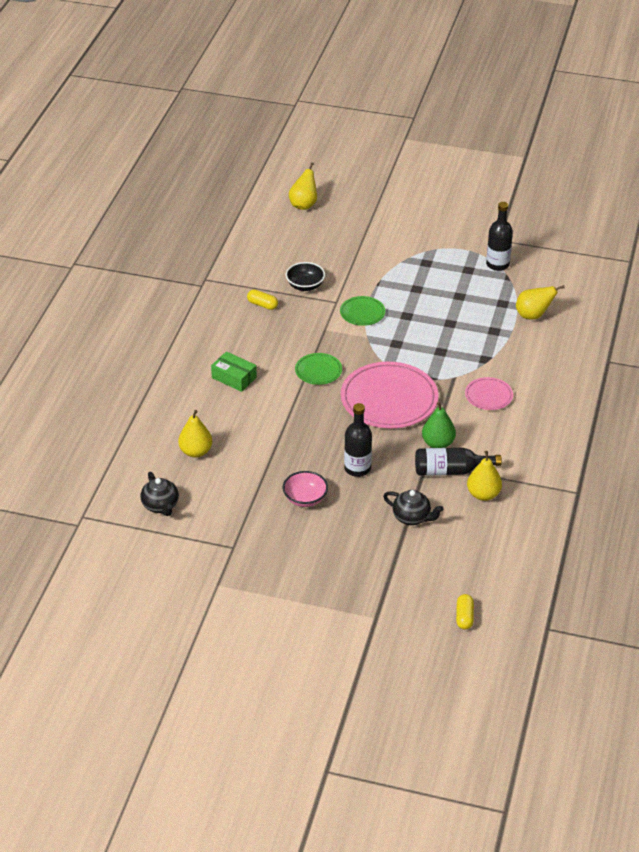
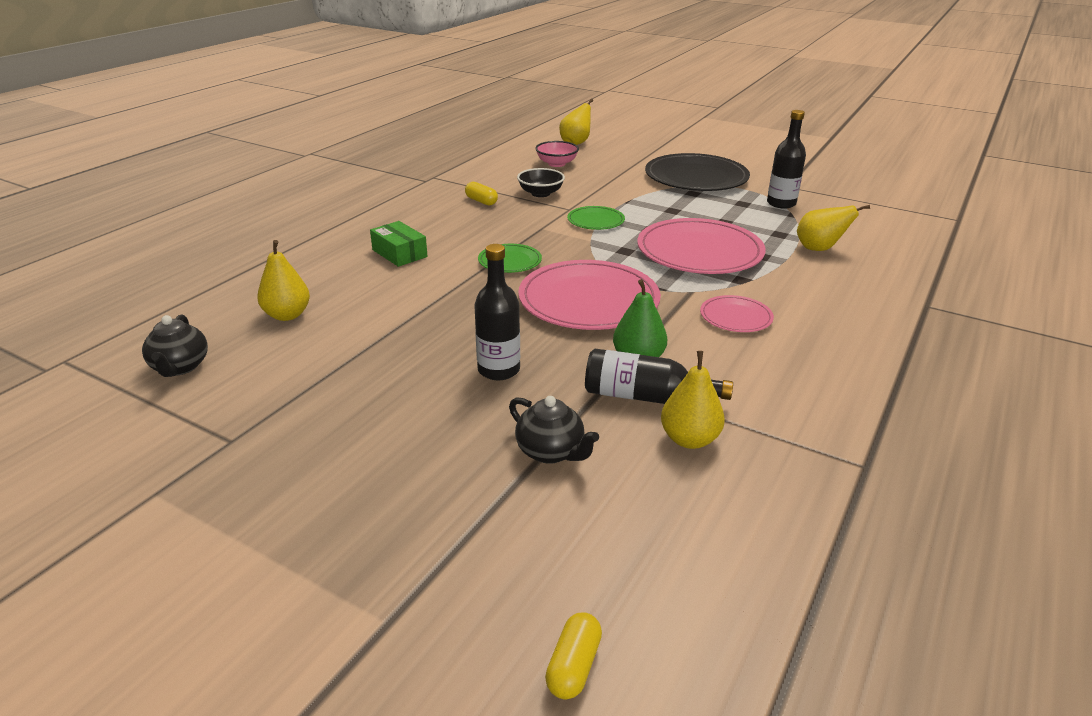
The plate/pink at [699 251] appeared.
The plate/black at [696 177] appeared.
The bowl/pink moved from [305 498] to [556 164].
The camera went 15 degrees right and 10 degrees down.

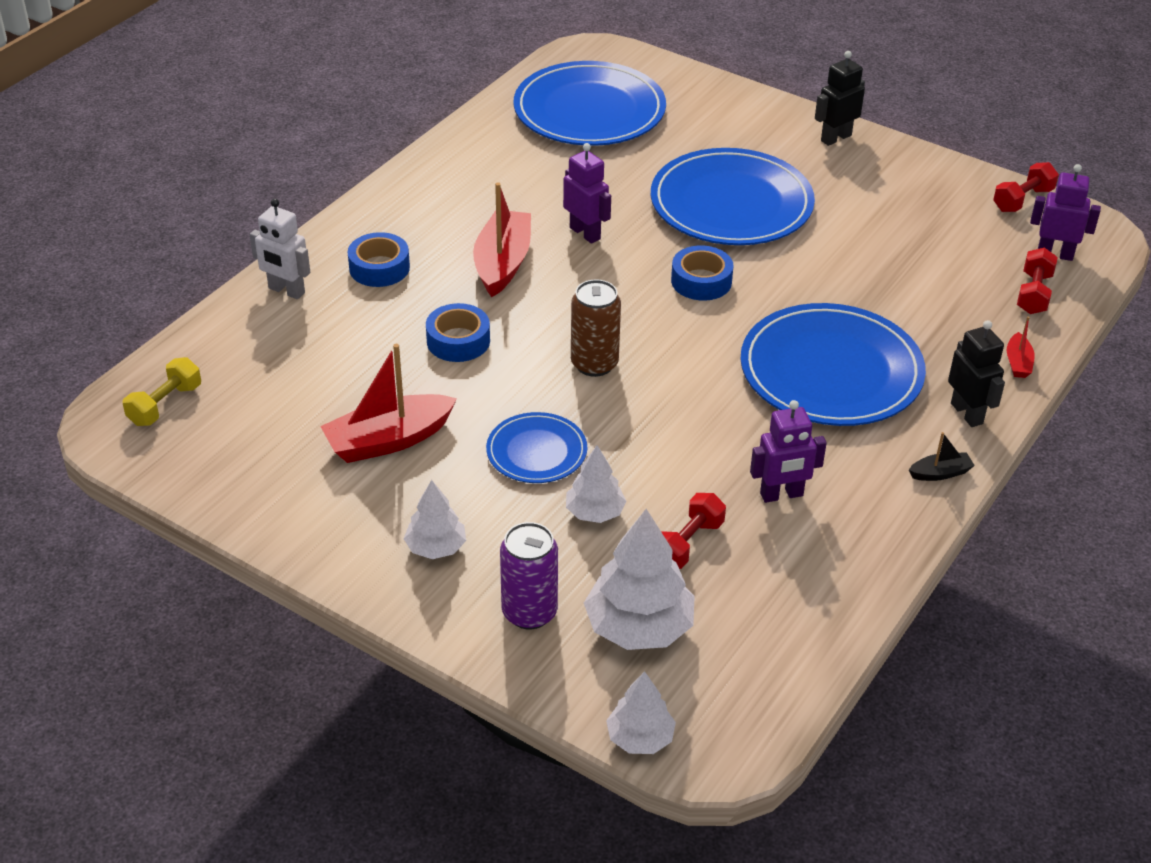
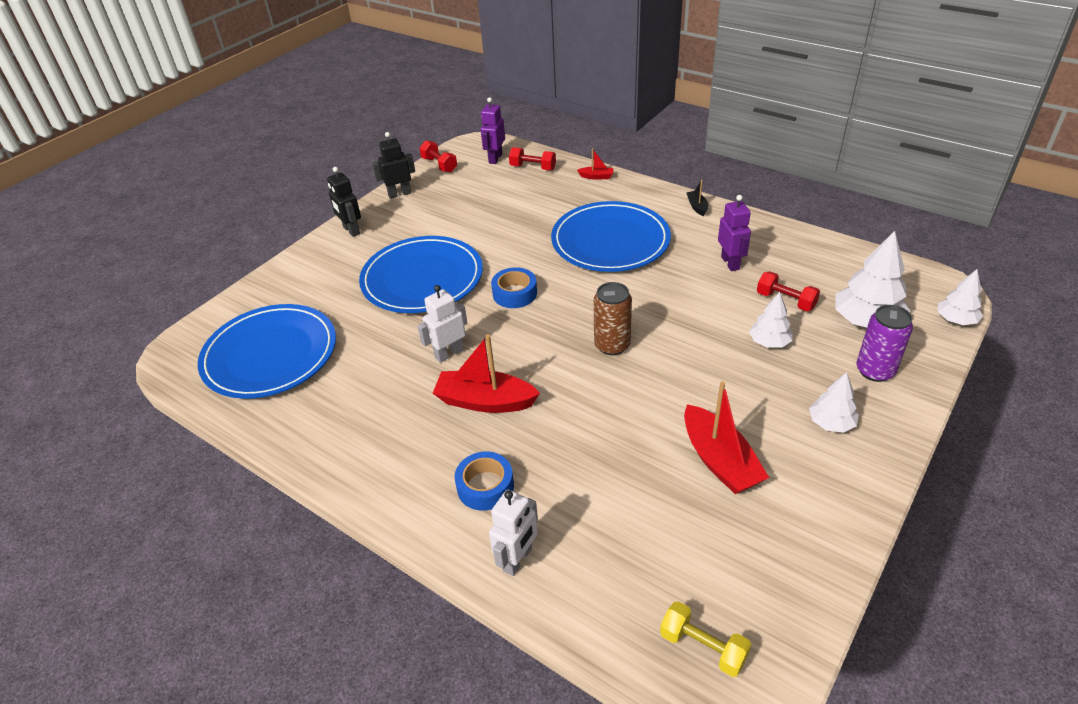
The tape/blue at [458 341] disappeared.
The plate/blue at [536 451] disappeared.
The robot/black moved from [967 413] to [399 194].
The robot/purple at [585 233] became the robot/white at [449 353].
The camera went 85 degrees left and 0 degrees up.

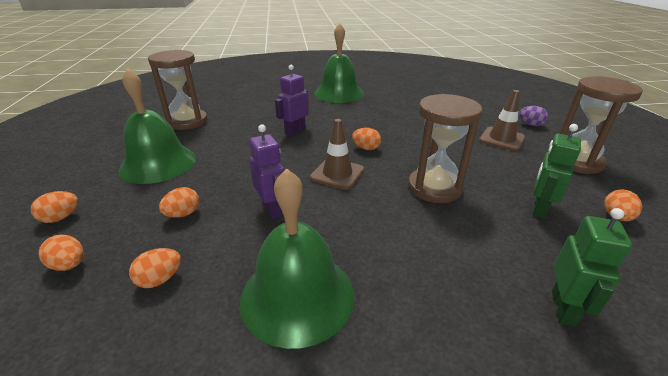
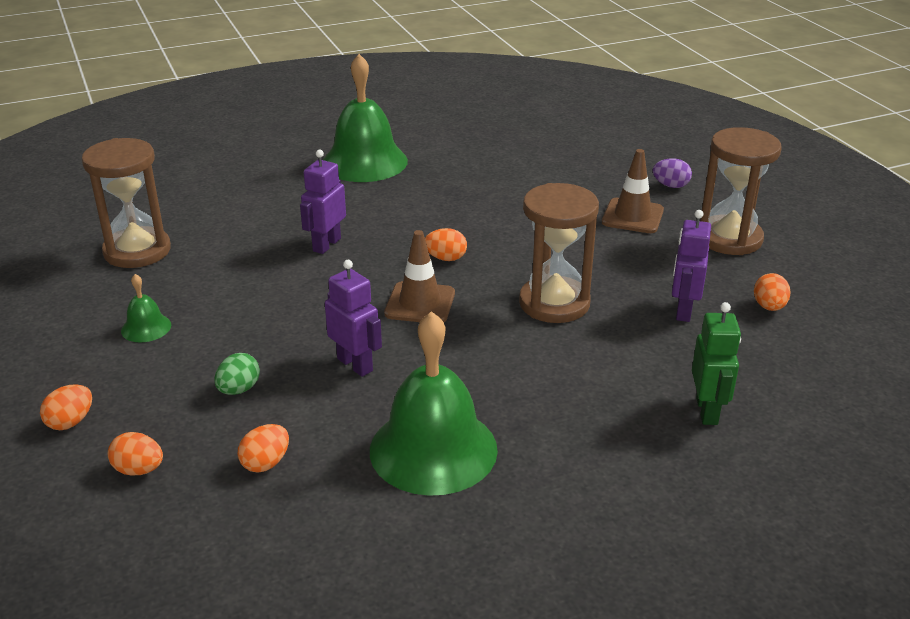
The egg/orange at [183 214] became the egg/green at [239 389].
The robot/green at [539 209] became the robot/purple at [683 311].
The bell/green at [158 163] changed to 0.44 times the size.
The camera went 15 degrees left and 0 degrees up.

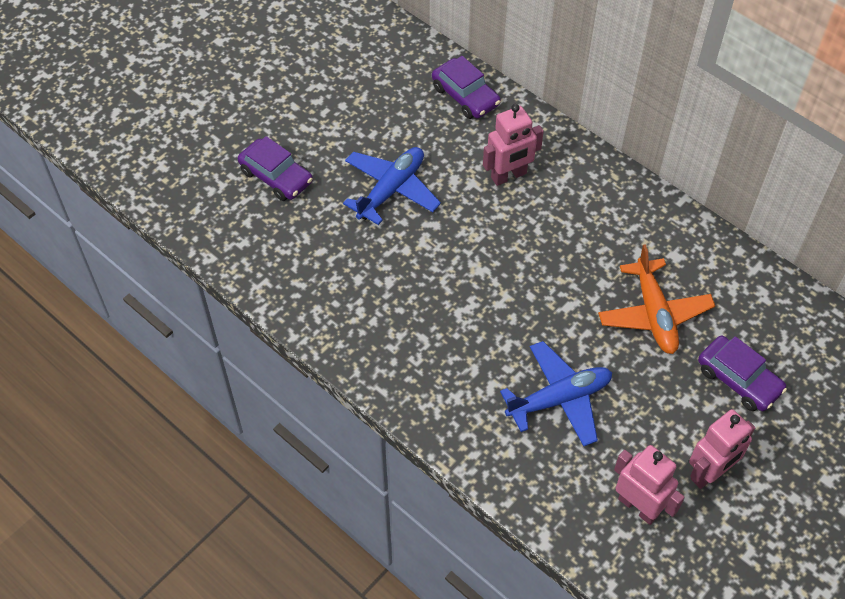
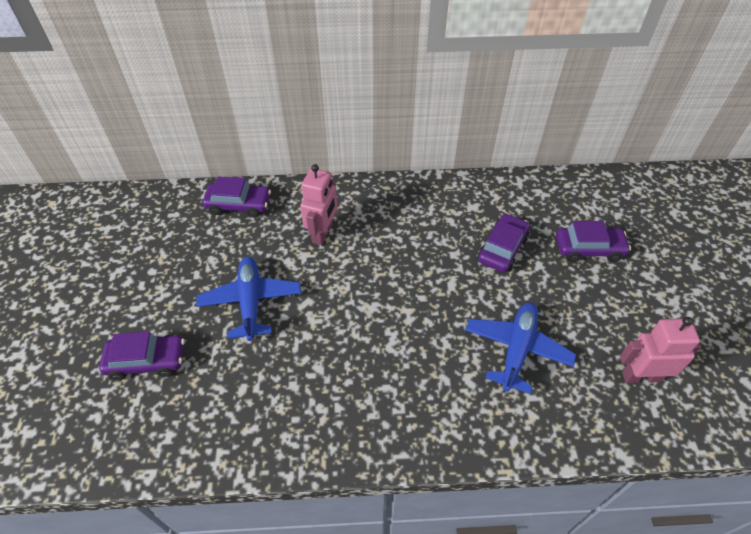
The robot/pink at [709 473] disappeared.
The plane/orange at [654 314] was replaced by the car/purple at [502 249].
The camera went 45 degrees left and 5 degrees down.

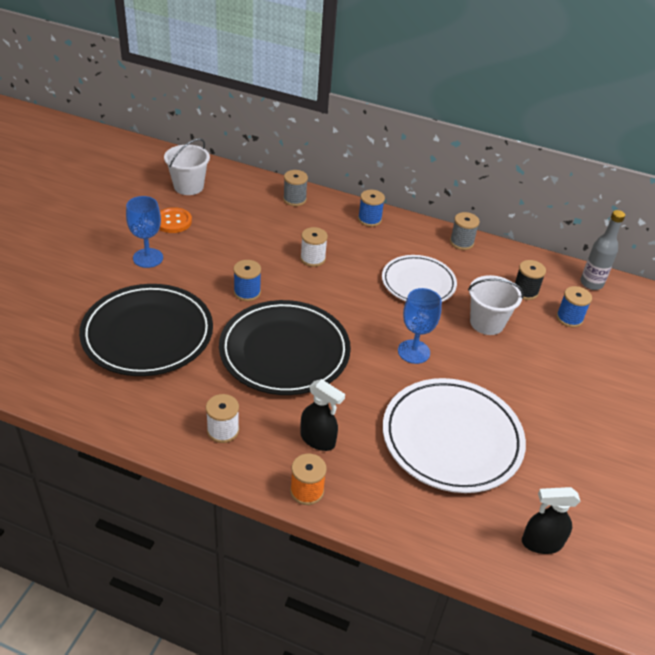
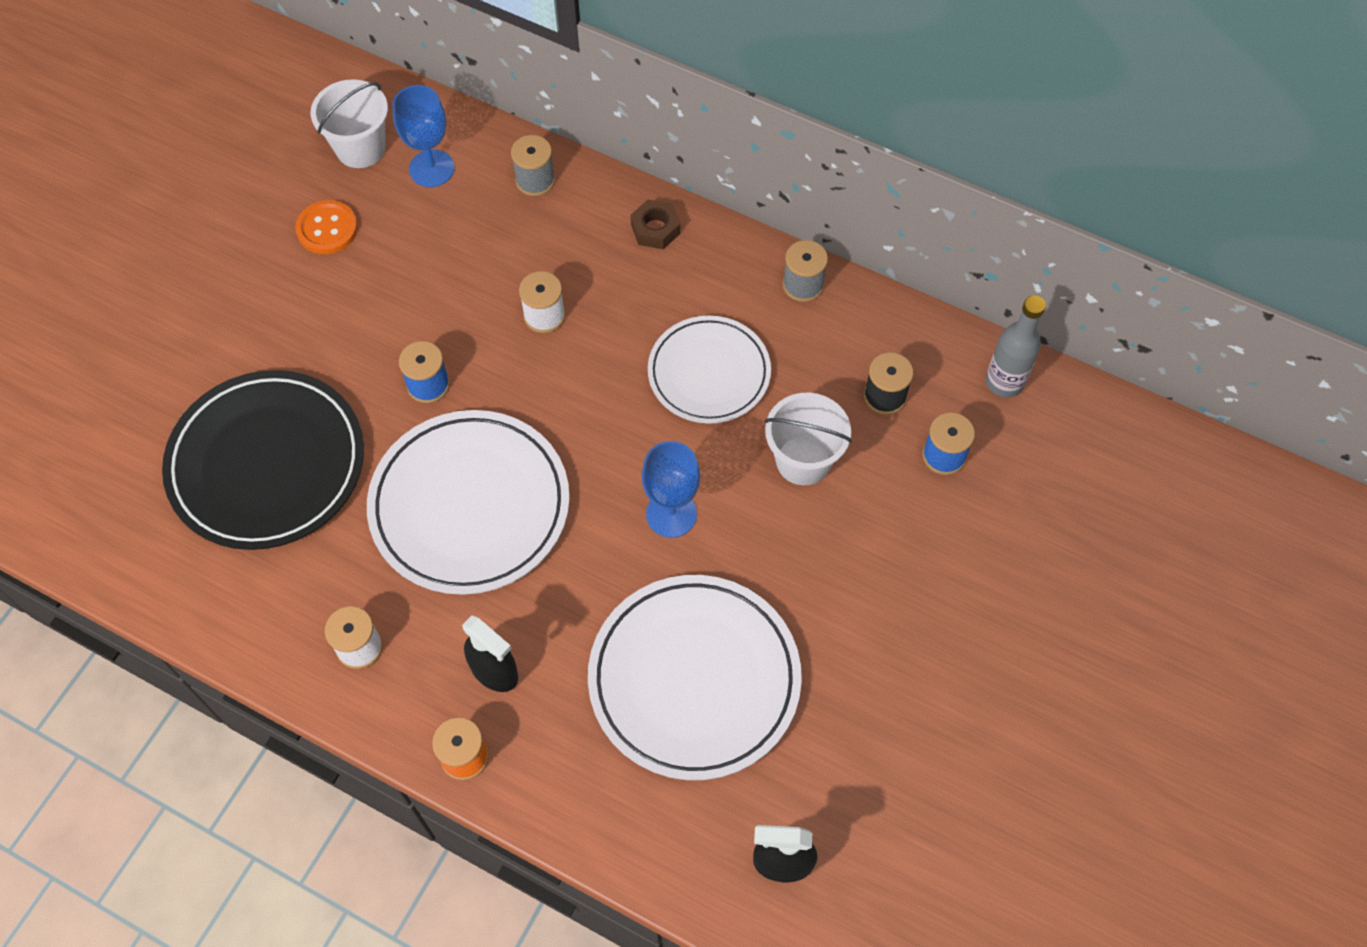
The goblet/blue moved from [148 258] to [431 168].
The spool/blue at [369 219] was replaced by the nut/brown at [655 229].
The plate/black at [284 351] became the plate/white at [470 505].
The camera went 10 degrees right and 20 degrees up.

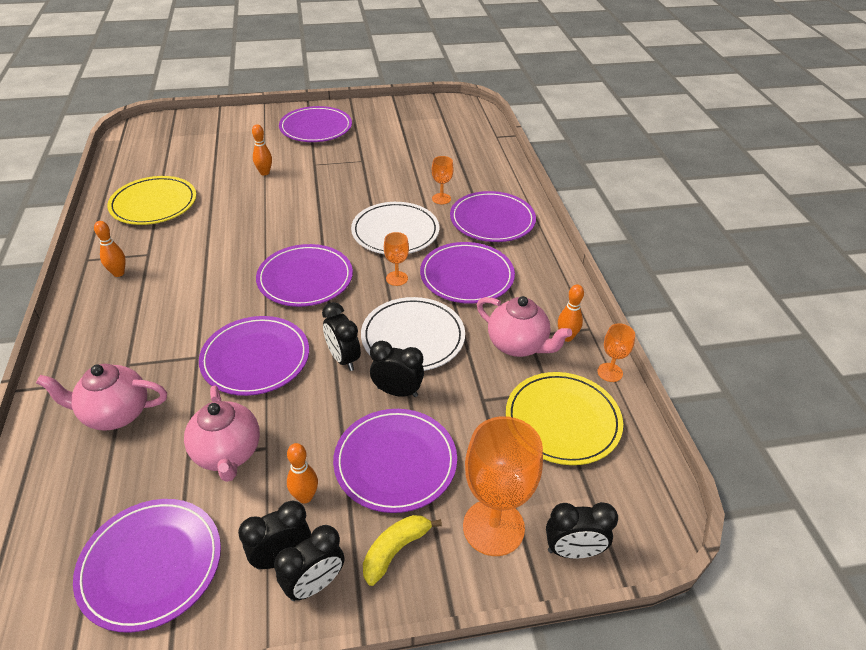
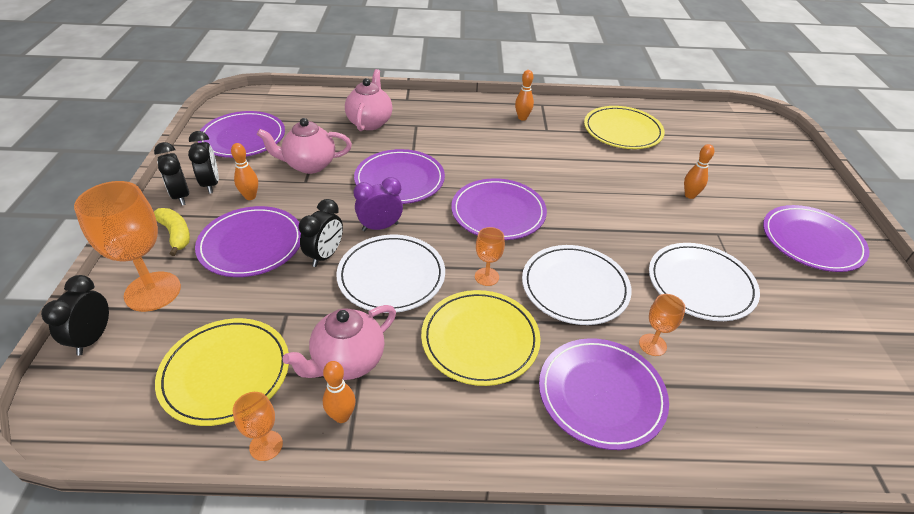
The plate/white at [701 284] appeared.
The clock/black at [343 359] became the clock/purple at [380 227].
The plate/purple at [467 276] became the plate/yellow at [480 339].
The camera went 100 degrees right and 0 degrees up.

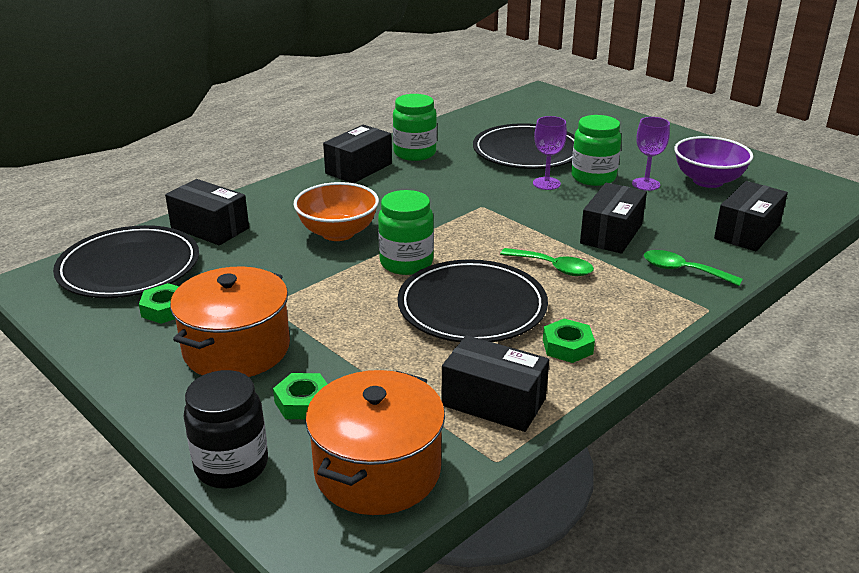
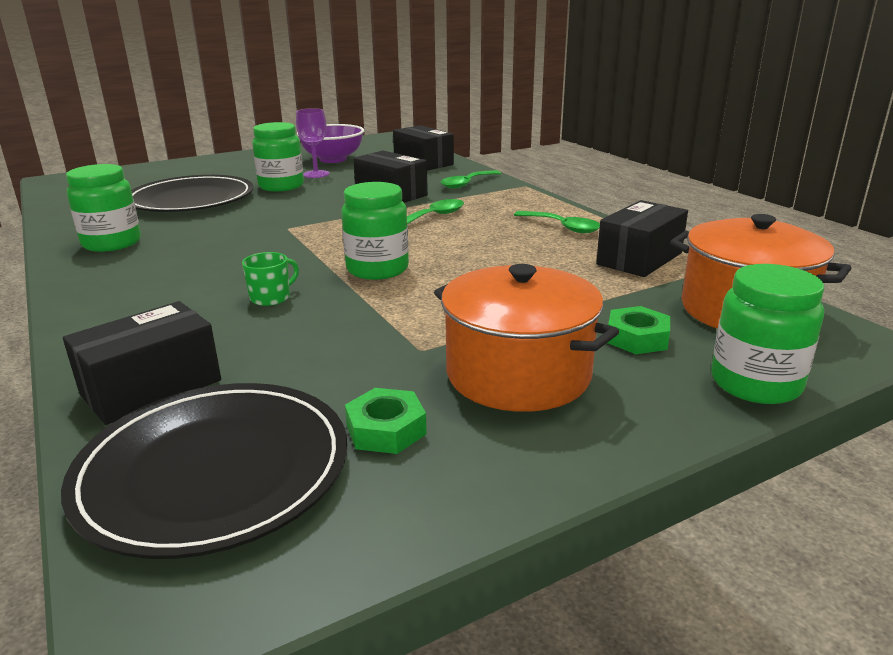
The box/black at [359 168] disappeared.
The plate/black at [472 307] disappeared.
The goblet/purple at [546 183] disappeared.
The bowl/orange at [338 233] was replaced by the mug/green at [271 297].
The nut/green at [567 346] was replaced by the spoon/green at [562 227].
The jar/black at [231 465] became the jar/green at [755 383].
The camera went 75 degrees left and 5 degrees down.

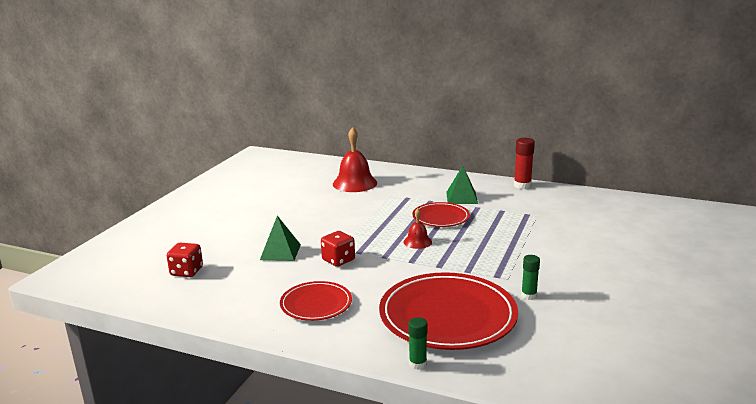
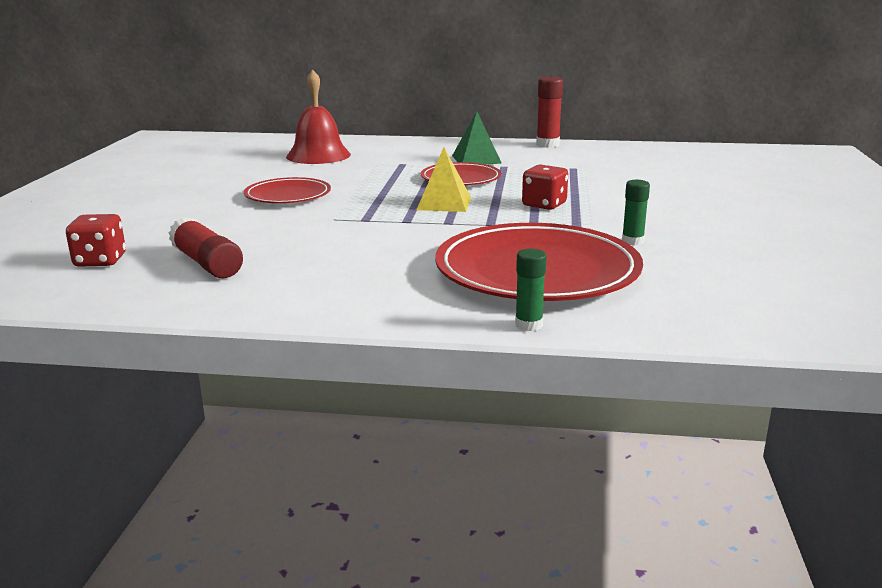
The pyramid/green at [280 252] disappeared.
The glue stick/red at [207 264] appeared.
The plate/red moved from [316 304] to [288 195].
The dice/red moved from [338 260] to [544 205].
The bell/red at [417 242] was replaced by the pyramid/yellow at [444 203].
The camera went 15 degrees left and 0 degrees up.

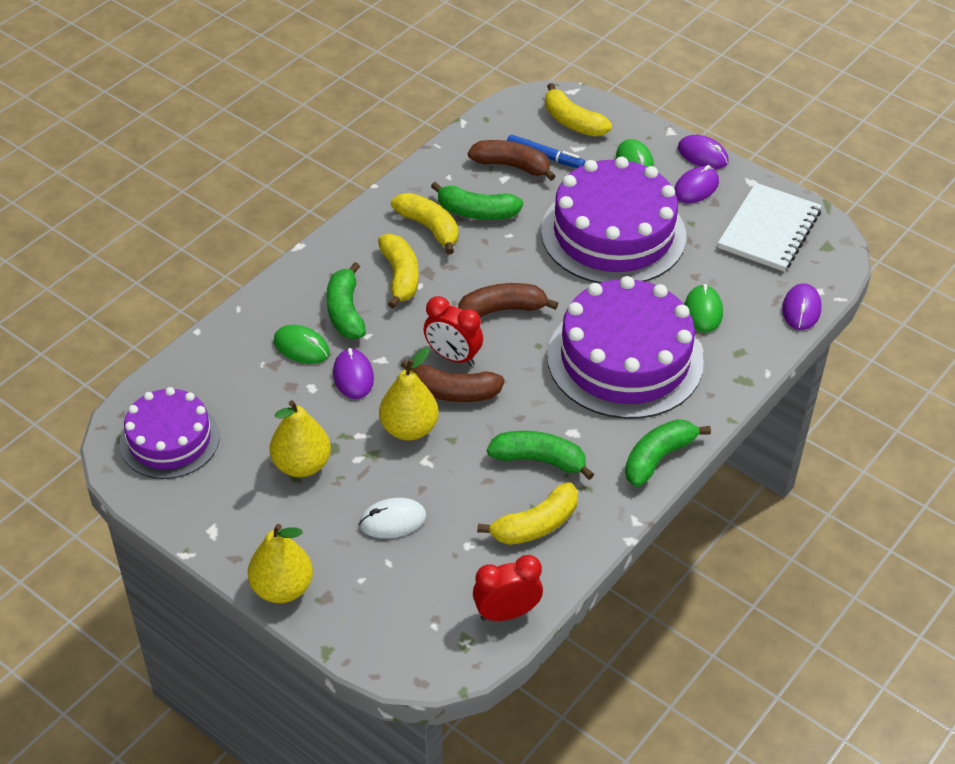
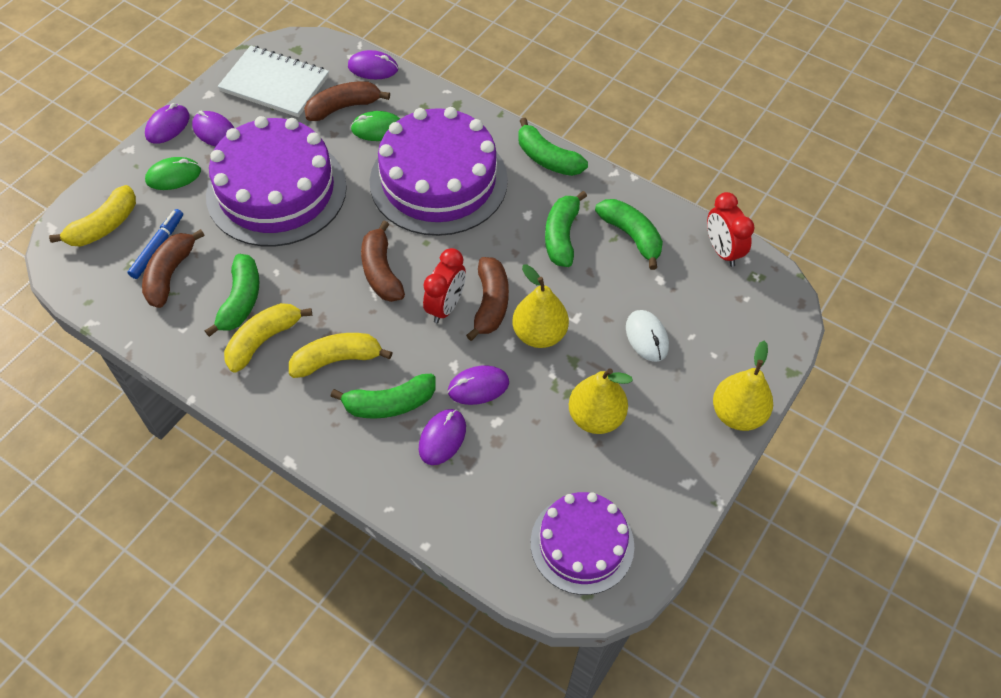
The banana/brown at [343 107] appeared.
The mouse/green at [301 347] became the mouse/purple at [442 438].
The banana/yellow at [535 525] became the banana/green at [631 236].
The camera went 95 degrees left and 10 degrees up.

